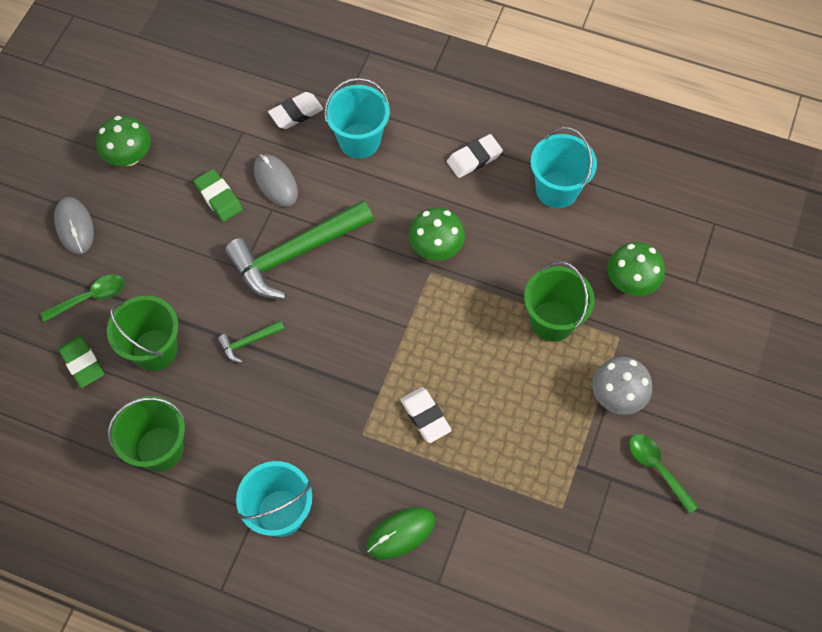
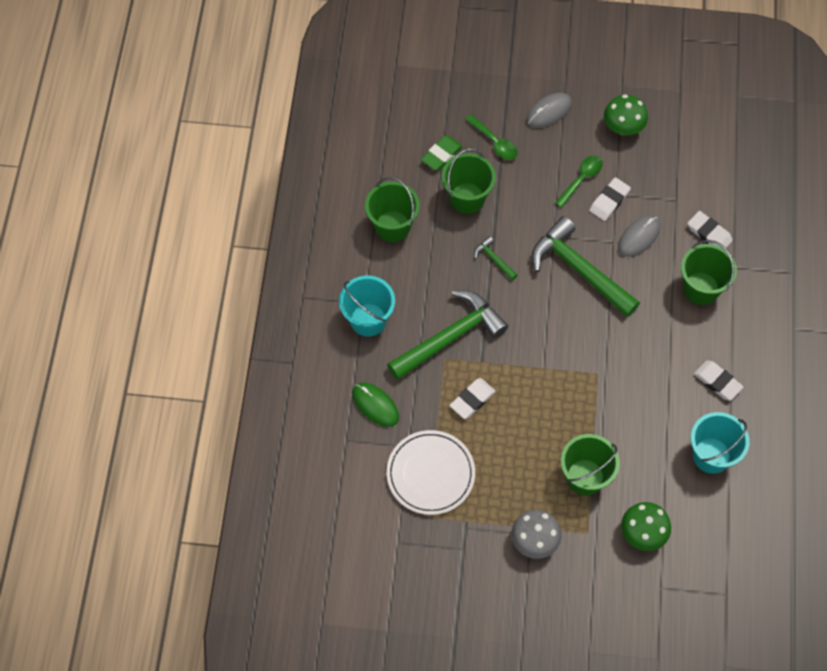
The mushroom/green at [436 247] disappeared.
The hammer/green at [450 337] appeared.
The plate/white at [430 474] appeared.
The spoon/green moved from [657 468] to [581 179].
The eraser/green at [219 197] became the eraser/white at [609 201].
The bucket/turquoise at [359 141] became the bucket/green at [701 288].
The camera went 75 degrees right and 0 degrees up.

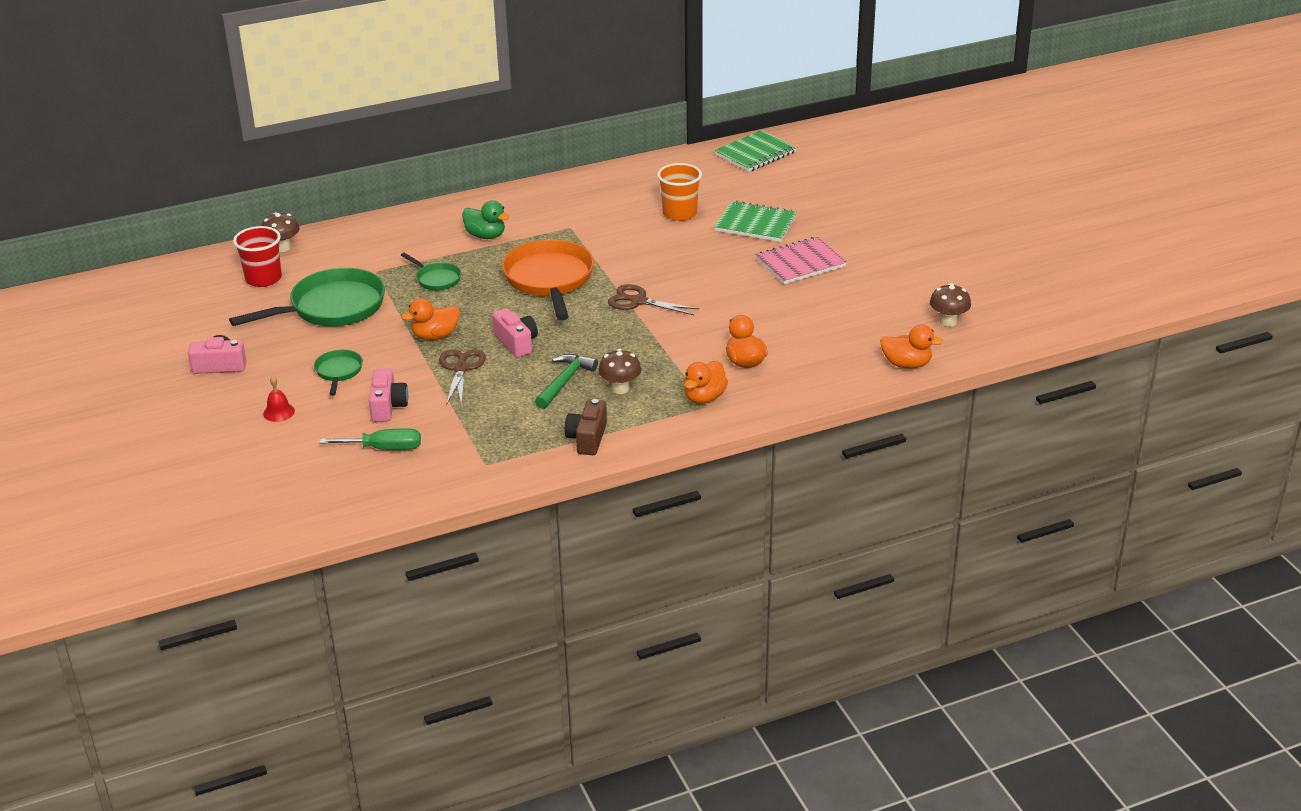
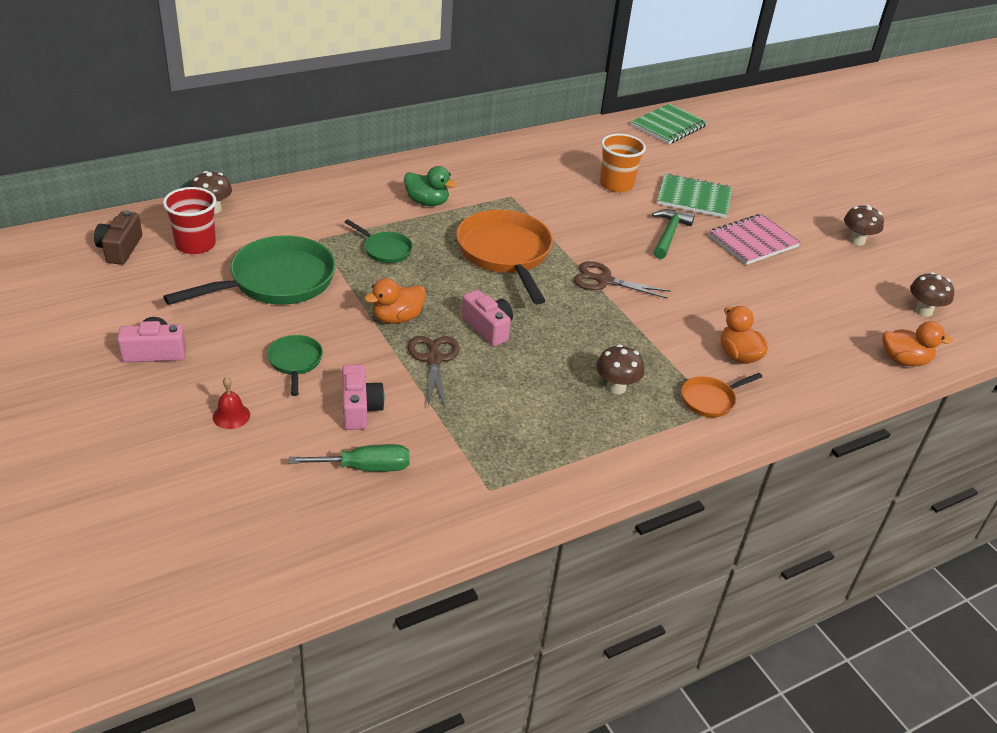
The mushroom/brown at [857 240] appeared.
The hammer/green moved from [564 381] to [668 234].
The camera/brown moved from [587 438] to [120 249].
The duck/orange at [704 397] was replaced by the pan/orange at [710 400].
The camera went 10 degrees left and 5 degrees up.

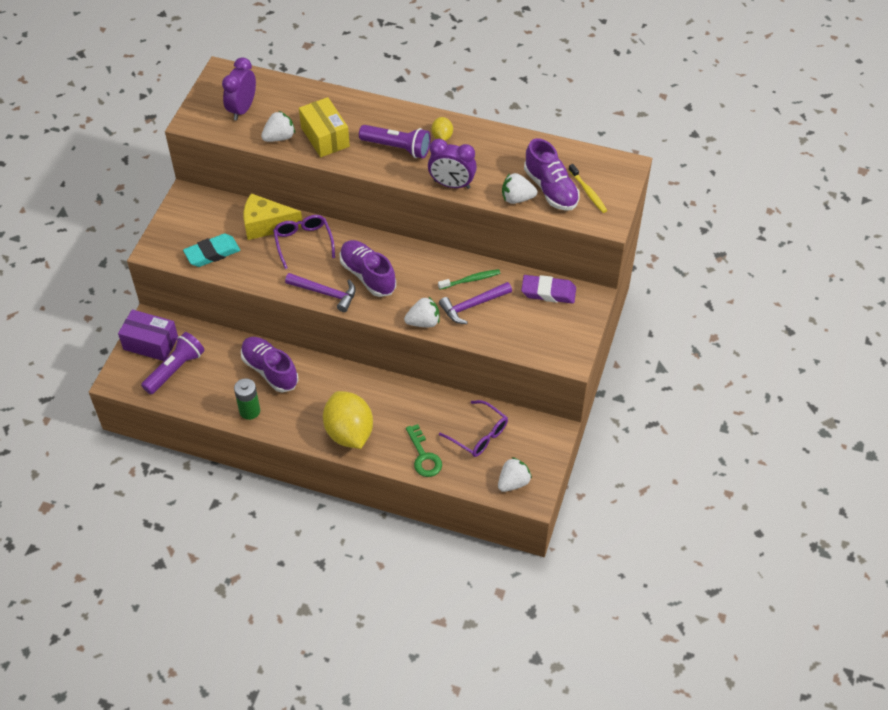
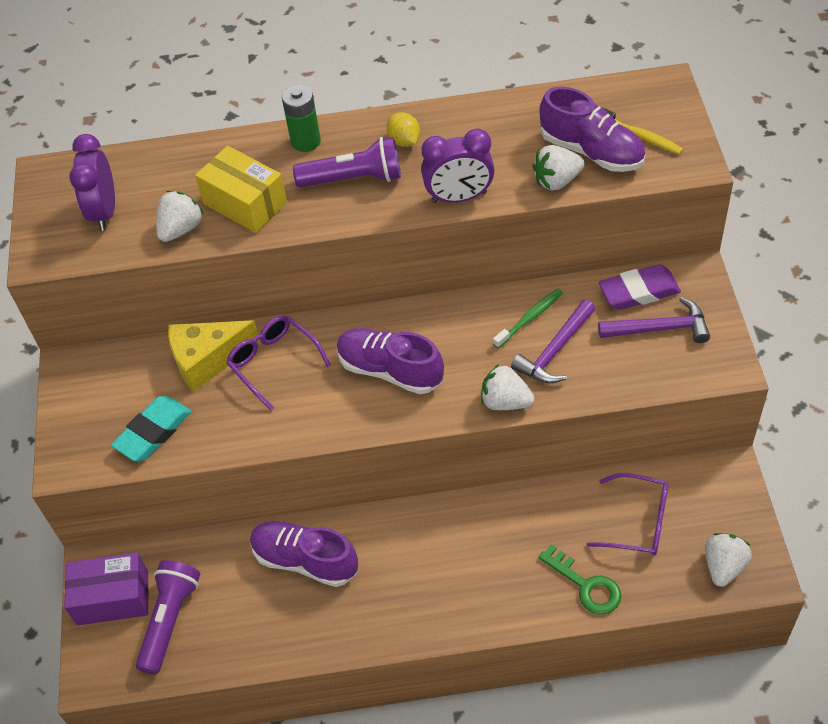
The lemon/yellow at [349 432] disappeared.
The battery/green moved from [249 411] to [306 141].
The hammer/purple moved from [326 293] to [660 328].
The strawberry/white at [423 322] turned 120 degrees counterclockwise.
The camera went 20 degrees left and 0 degrees up.

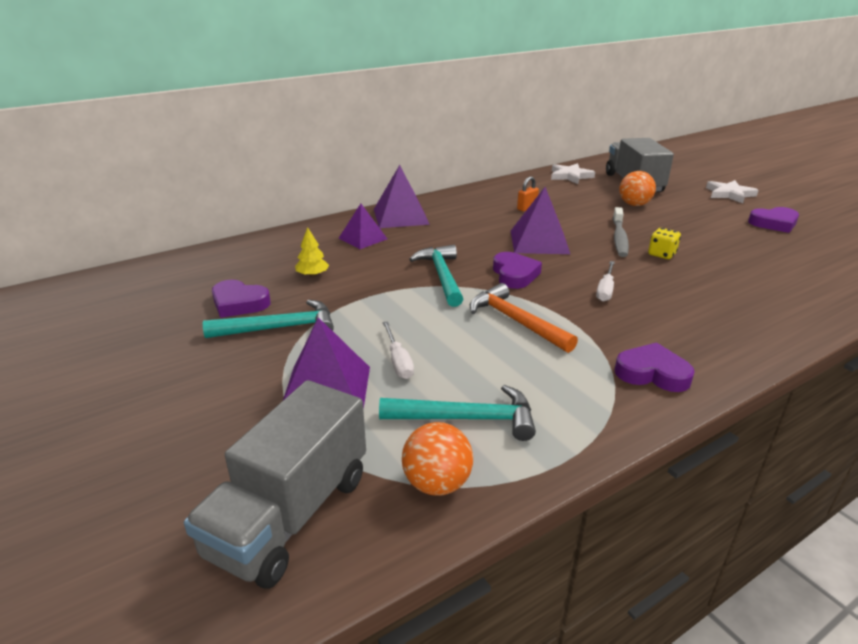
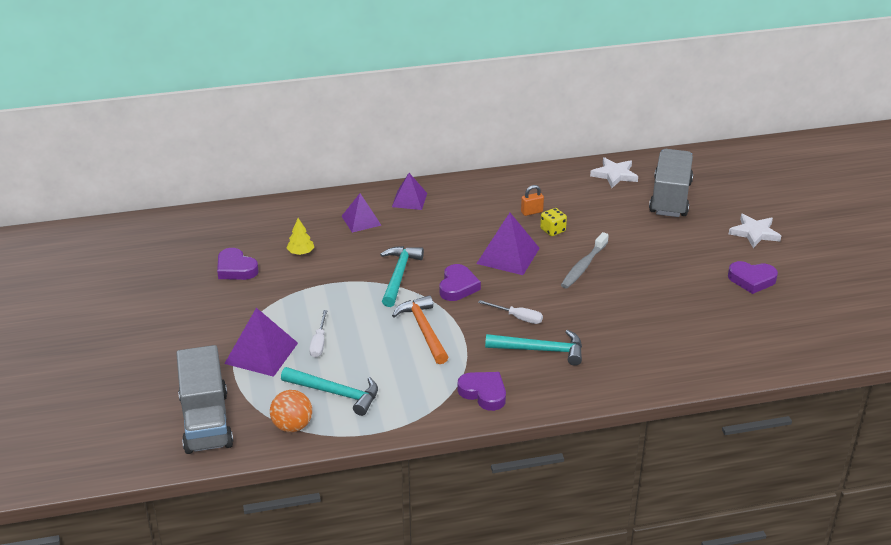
The ball/orange at [634 205] disappeared.
The hammer/turquoise moved from [279 328] to [541 350].
The dice/yellow moved from [661 254] to [552 230].
The truck/grey at [290 514] turned 60 degrees counterclockwise.
The screwdriver/white at [605 290] turned 105 degrees counterclockwise.
The pyramid/purple at [400 216] changed to 0.66 times the size.
The camera went 20 degrees right and 5 degrees up.

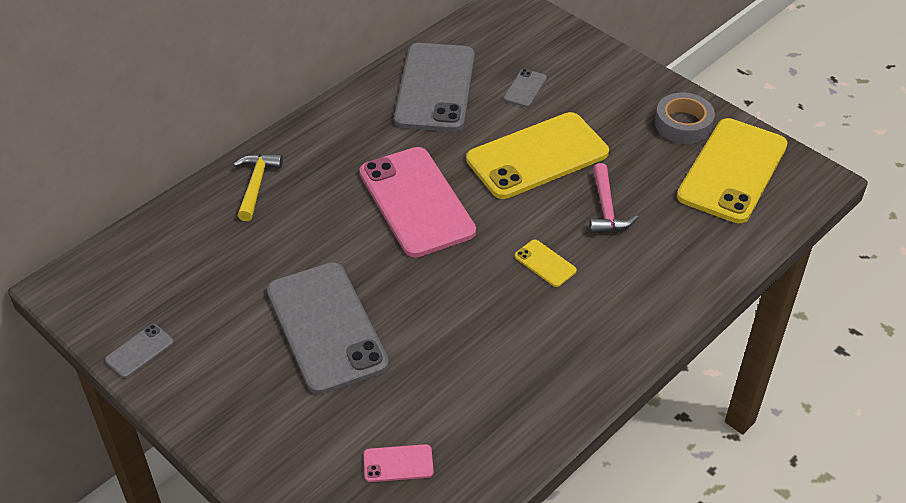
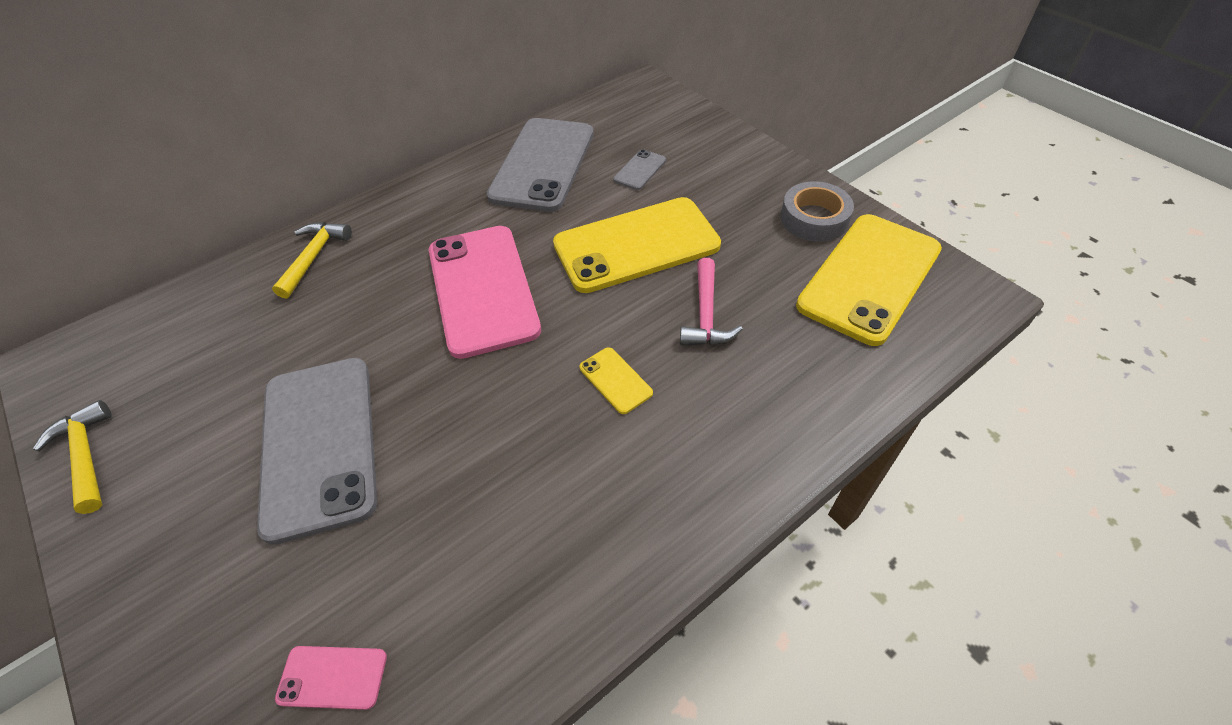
The phone/grey at [139 351] was replaced by the hammer/yellow at [86 455].
The camera went 10 degrees right and 5 degrees up.

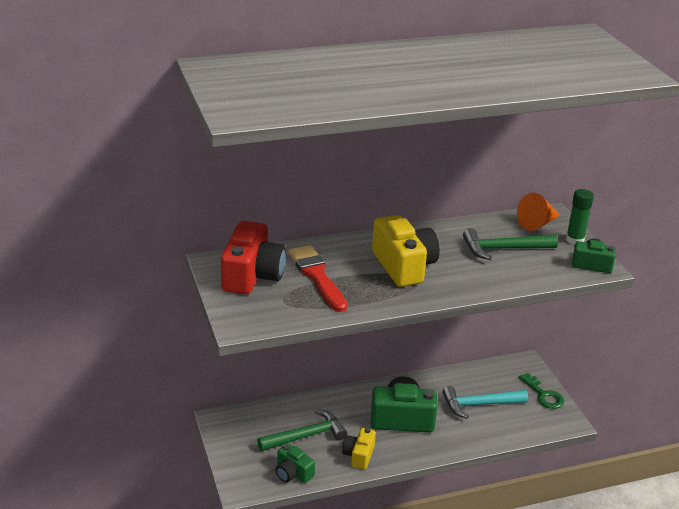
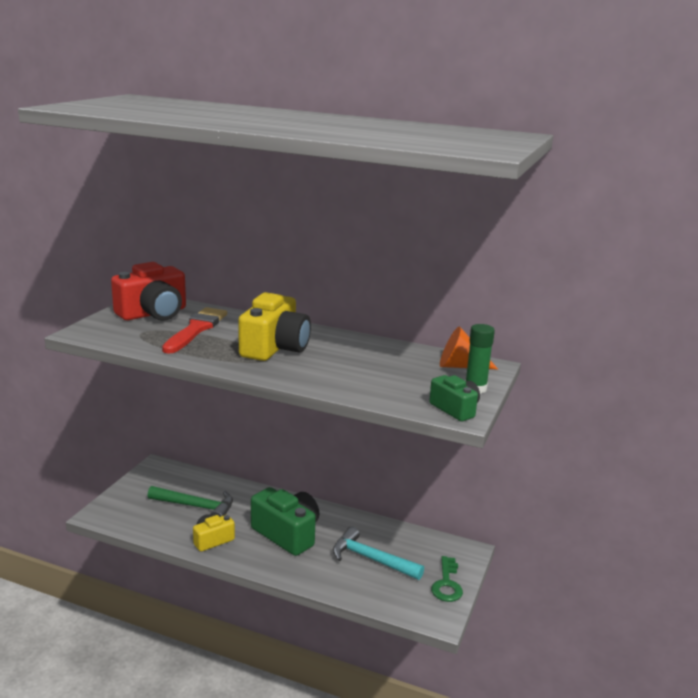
The camera/green at [293 473] disappeared.
The hammer/green at [504 249] disappeared.
The camera went 40 degrees right and 10 degrees down.

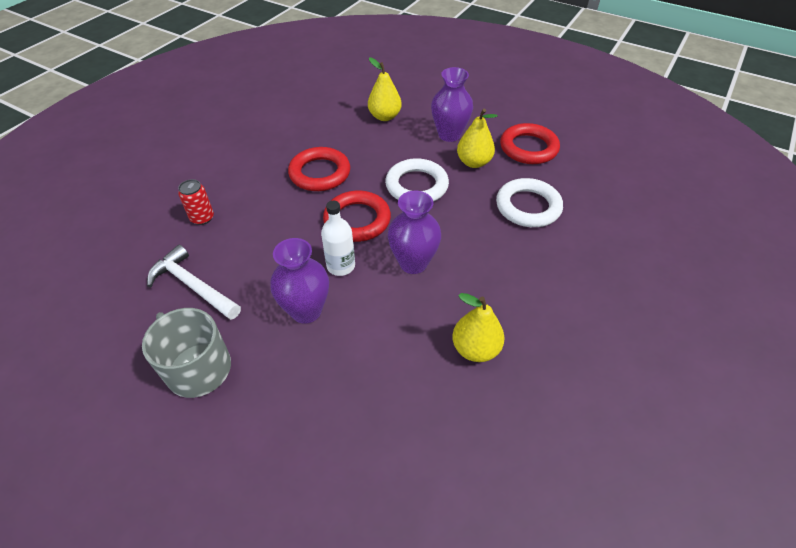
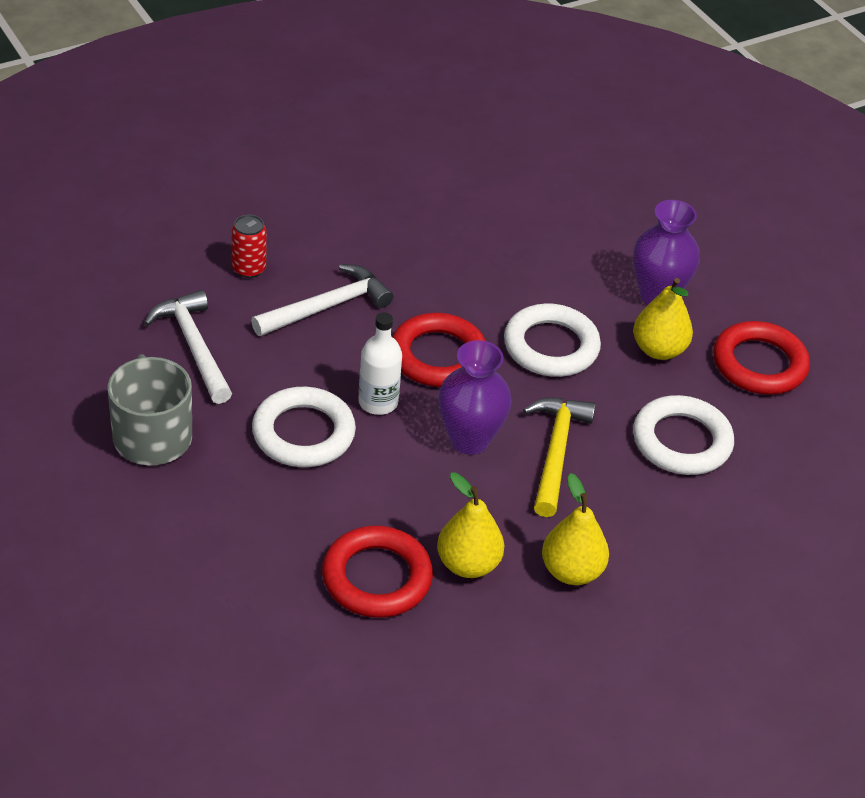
The hammer/white at [327 307] appeared.
The hammer/yellow at [556 452] appeared.
The ring/red moved from [320 173] to [377 577].
The pear/yellow moved from [384 116] to [571 571].
The vase/purple at [306 311] was replaced by the ring/white at [303 433].
The camera went 25 degrees right and 5 degrees down.

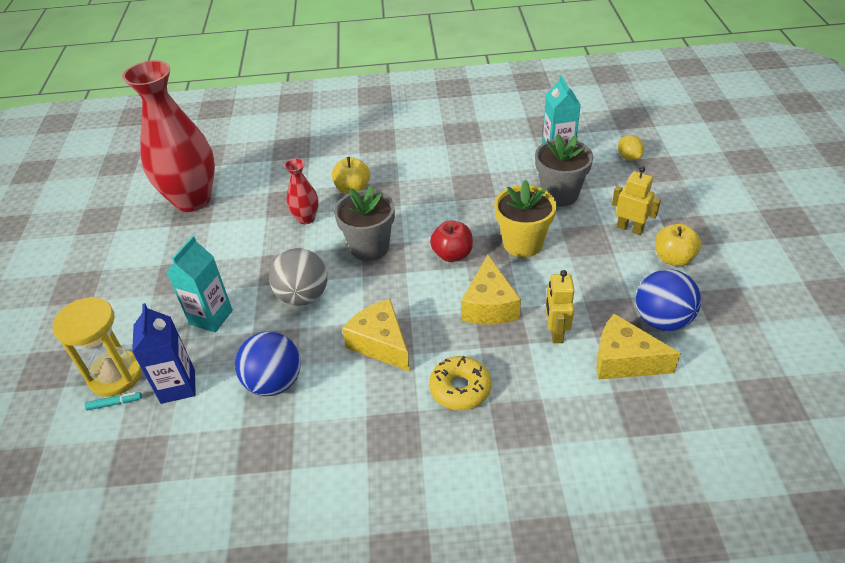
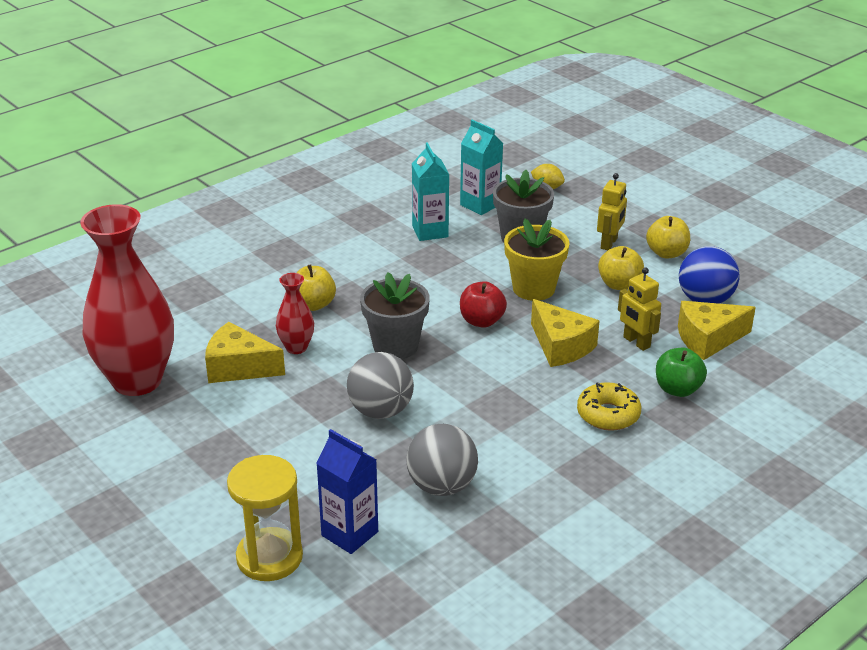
The marker/turquoise at [115 403] disappeared.
The apple/yellow at [619 284] appeared.
The apple/green at [677 389] appeared.
The carton/turquoise moved from [211 317] to [430 231].
The cheese/yellow moved from [381 343] to [239 367].
The ball/blue at [274 382] became the ball/grey at [441 486].
The robot/yellow at [630 228] turned 120 degrees clockwise.
The camera went 40 degrees left and 10 degrees down.

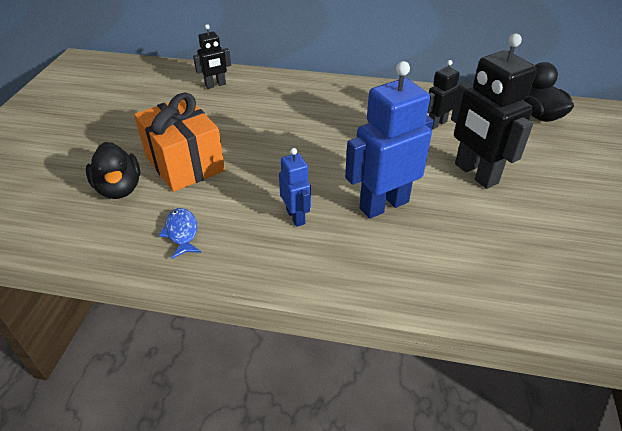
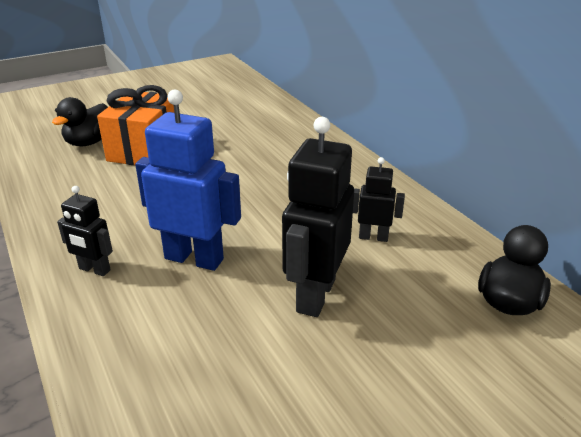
The fish/blue at [182 233] disappeared.
The robot/blue at [296 217] disappeared.
The robot/black moved from [215 85] to [94 270].
The camera went 50 degrees right and 10 degrees down.

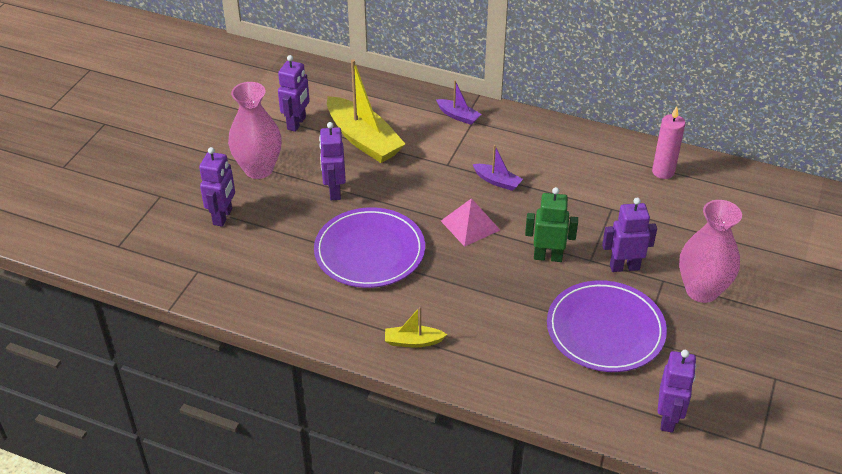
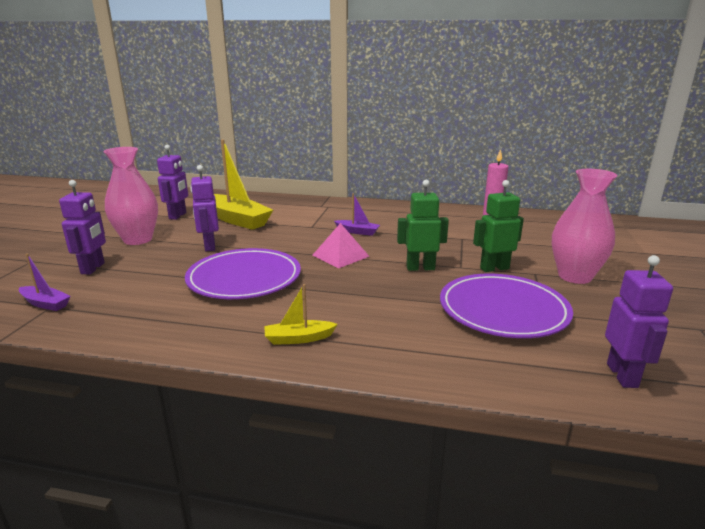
The boat/purple moved from [458 116] to [45 304].
The robot/purple at [624 267] became the robot/green at [494 268].
The camera went 10 degrees left and 20 degrees down.

